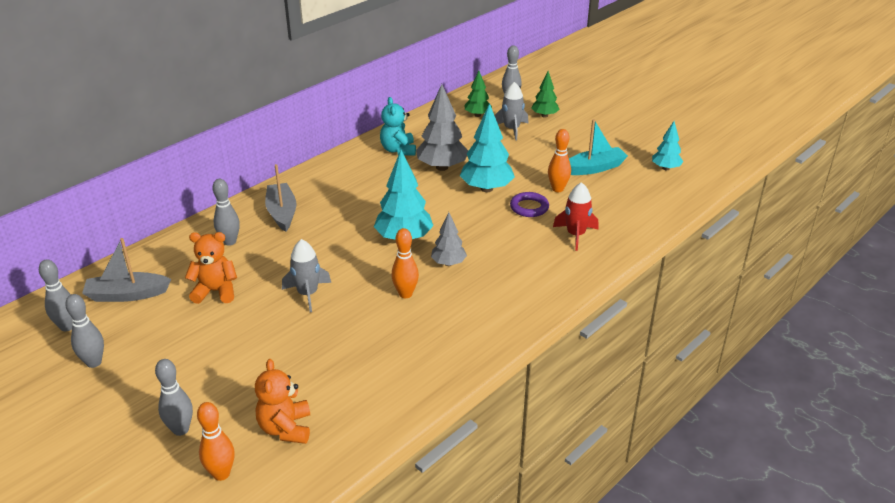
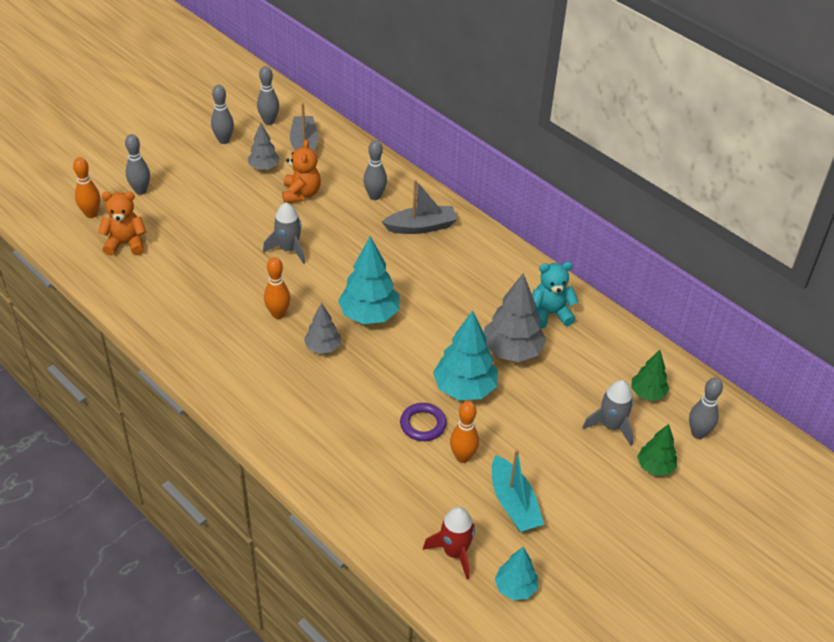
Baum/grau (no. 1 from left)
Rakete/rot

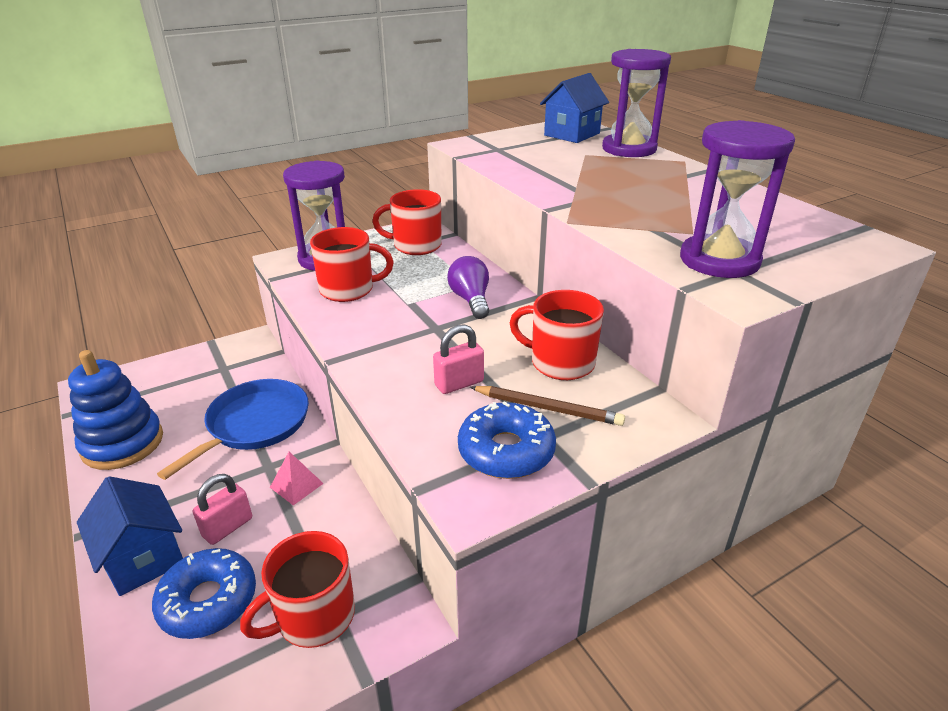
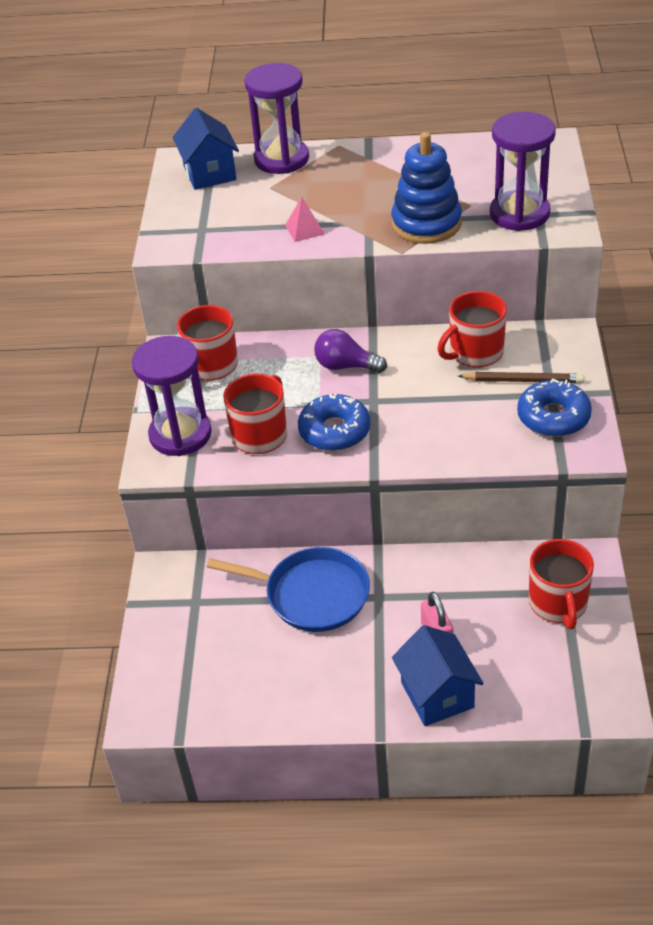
Pfanne/blau
Pyramide/rosa
Donut/blau (no. 1 from left)
Stapelspielzeug/blau
Haus/blau (no. 2 from left)
Bleistift/braun
Vorhängeschloss/rosa (no. 2 from left in the first image)

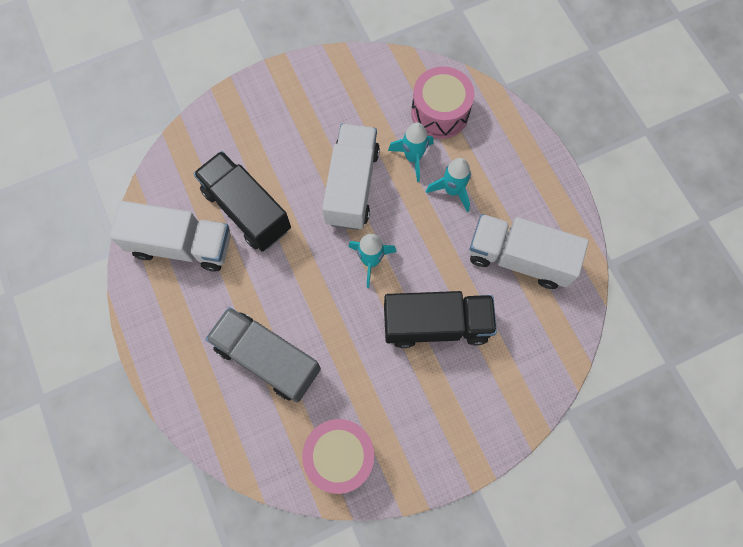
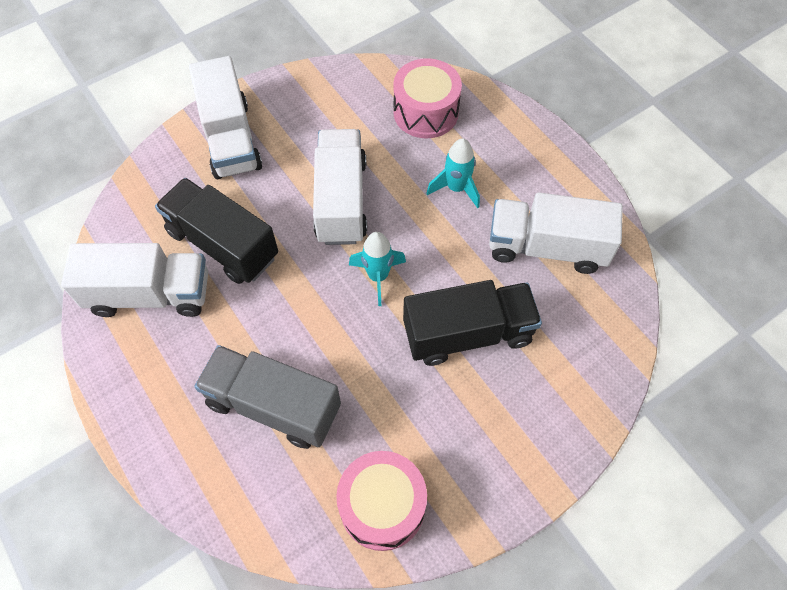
Lastwagen/weiß (no. 2 from left)
Rakete/türkis (no. 2 from left in the first image)

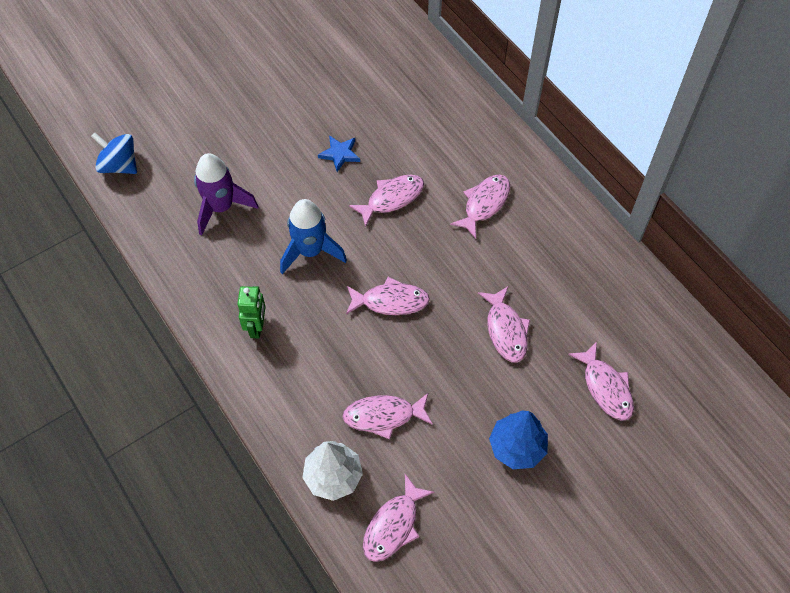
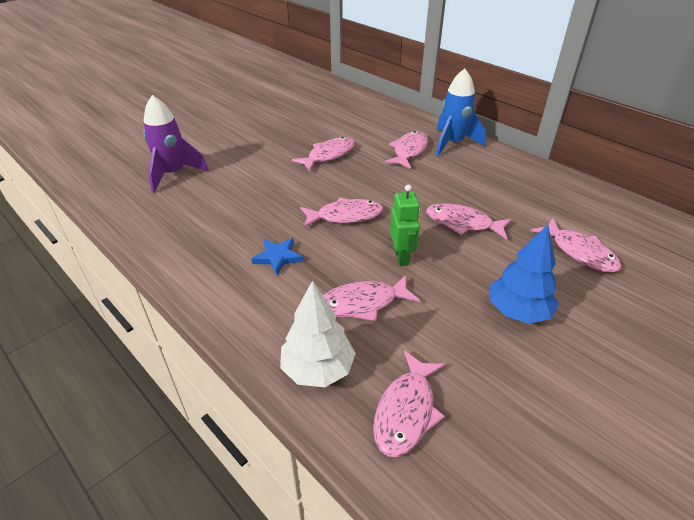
Stern/blau
Roboter/grün
Fisch/rosa (no. 6 from left)
Rakete/blau
Kreisel/blau

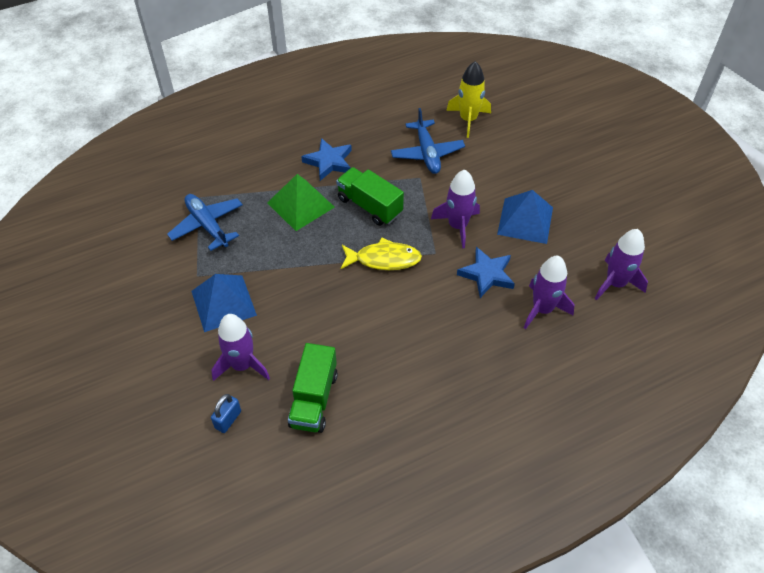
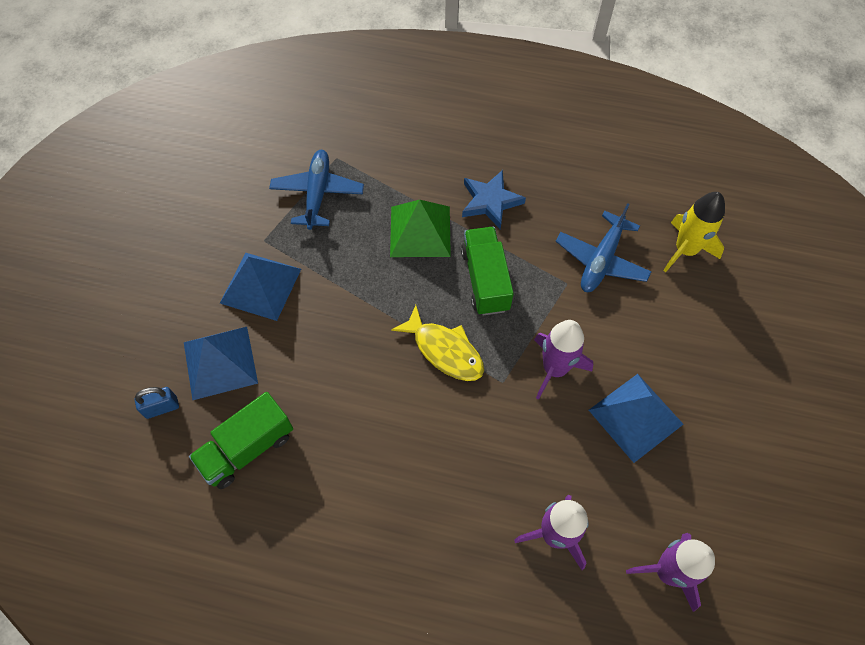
Pyramide/blau (no. 1 from left)
Stern/blau (no. 2 from left in the first image)

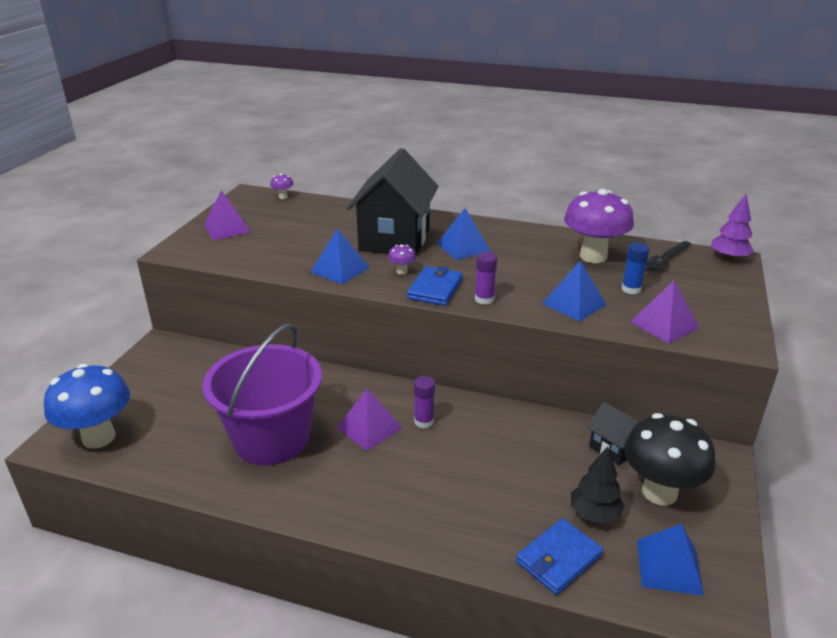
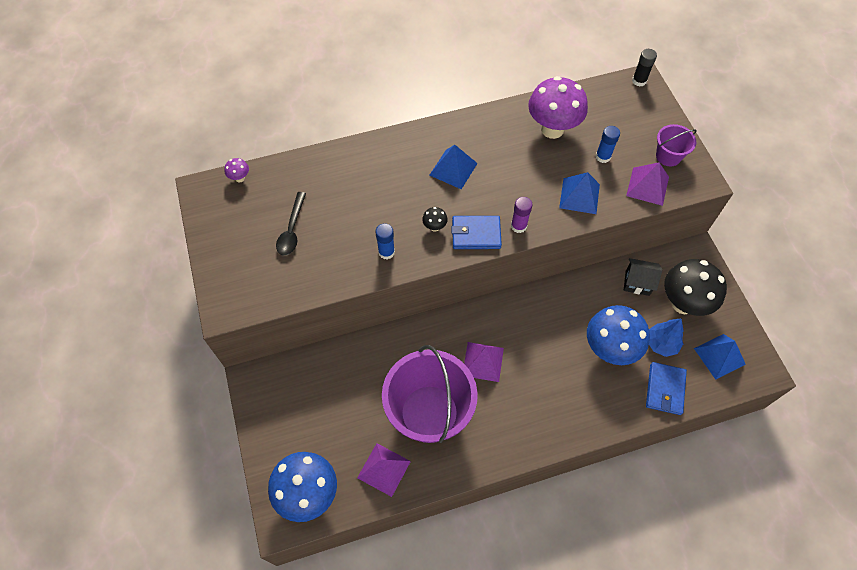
Löffel/schwarz
Pyramide/lila (no. 1 from left)
Klebestift/blau (no. 1 from left)
Pilz/schwarz (no. 1 from left)
Geldbörse/blau (no. 1 from left)
Pilz/blau (no. 2 from left)
Klebestift/schwarz
Baum/blau
Eimer/lila (no. 2 from left)
Haus/schwarz (no. 1 from left in the first image)
Klebestift/lila (no. 1 from left in the first image)

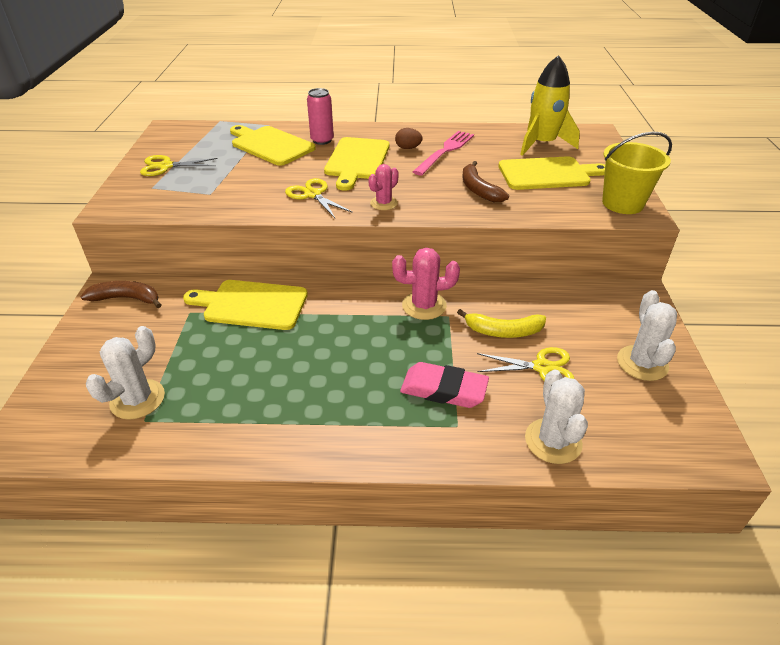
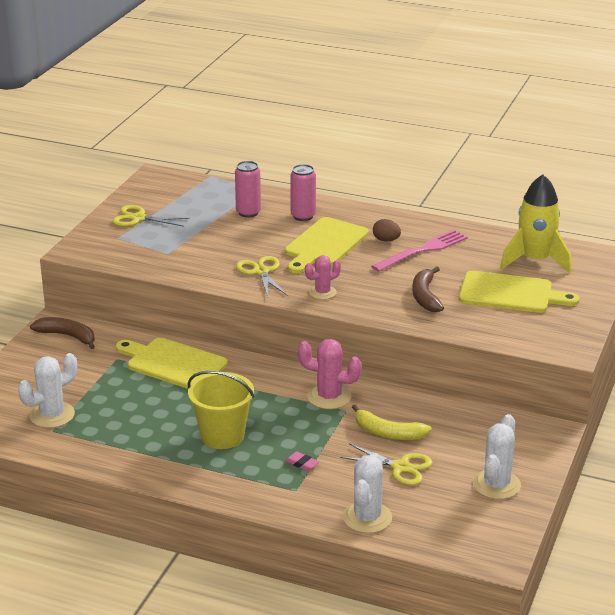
Eimer/gelb
Dose/rosa (no. 1 from left)
Radiergummi/rosa

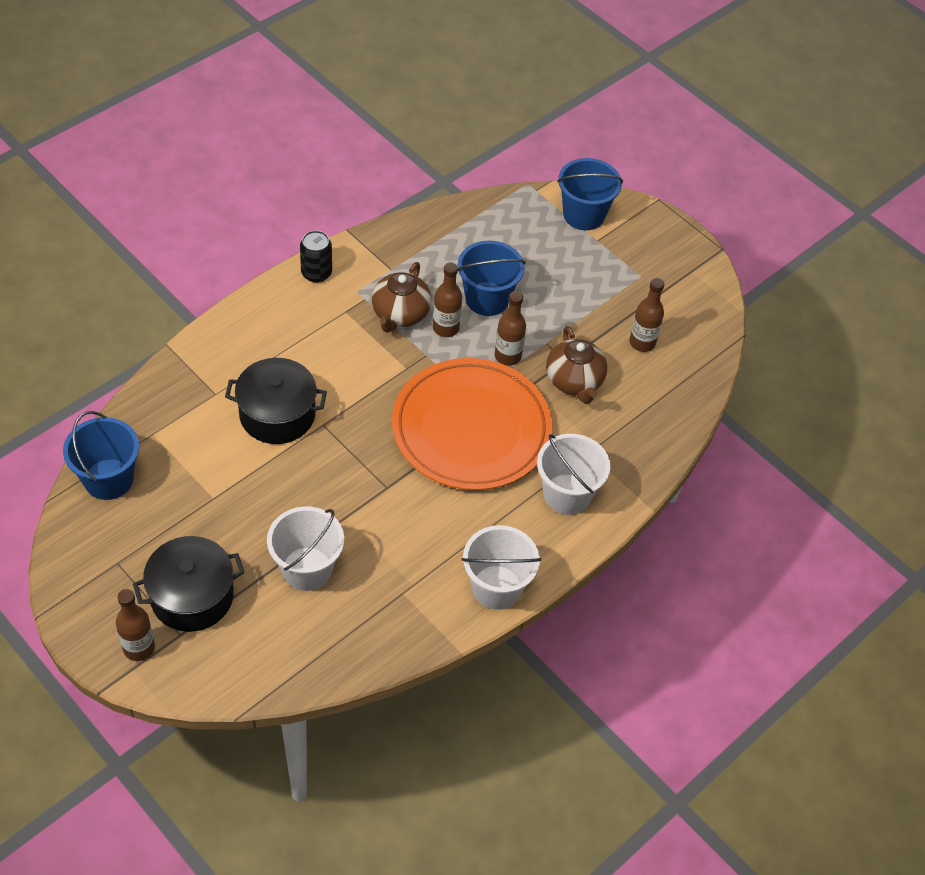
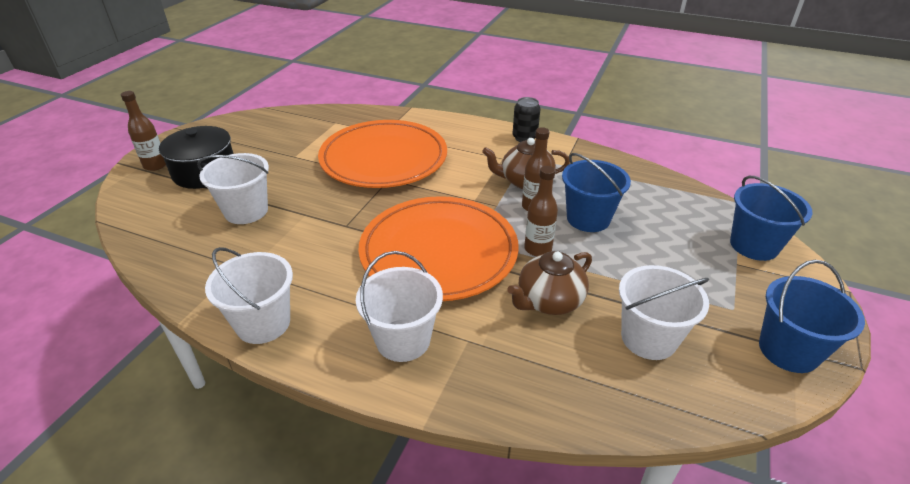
Teller/orange (no. 1 from left)
Eimer/weiß (no. 4 from left)
Eimer/blau (no. 3 from left)

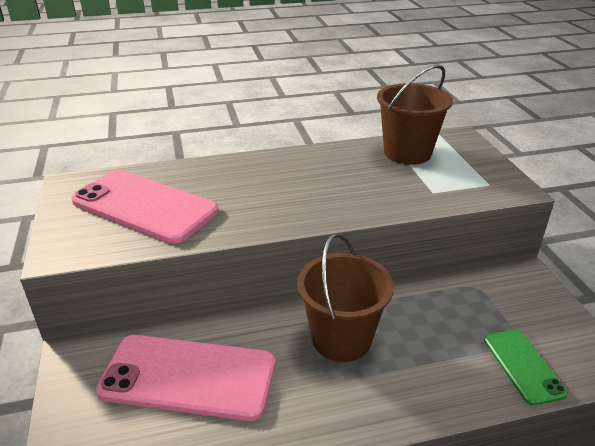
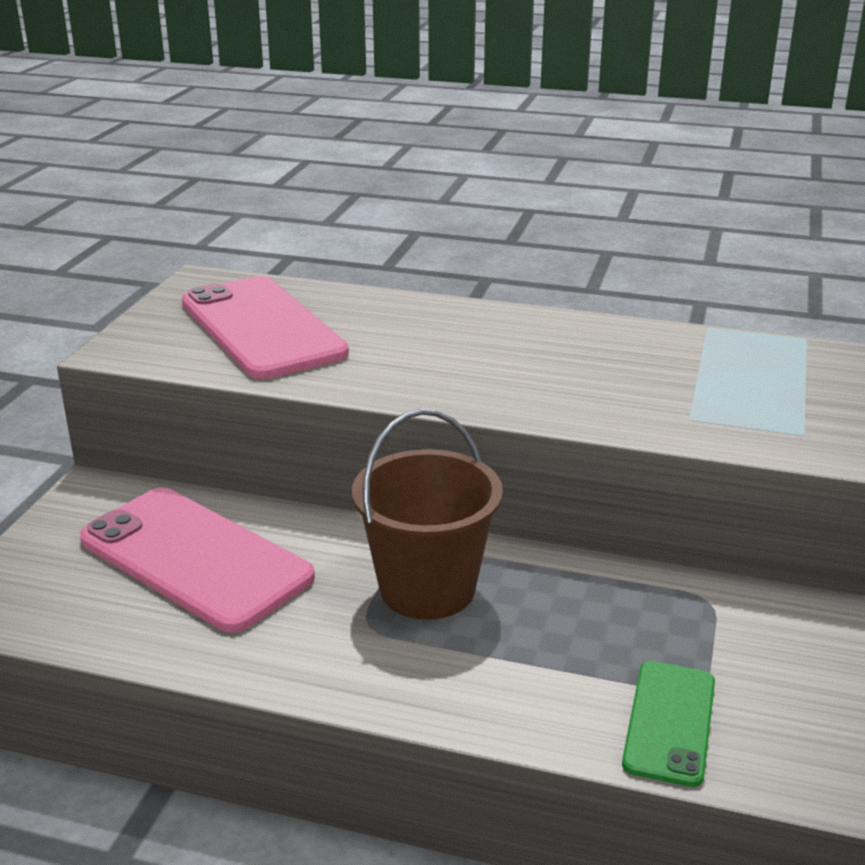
Eimer/braun (no. 2 from left in the first image)

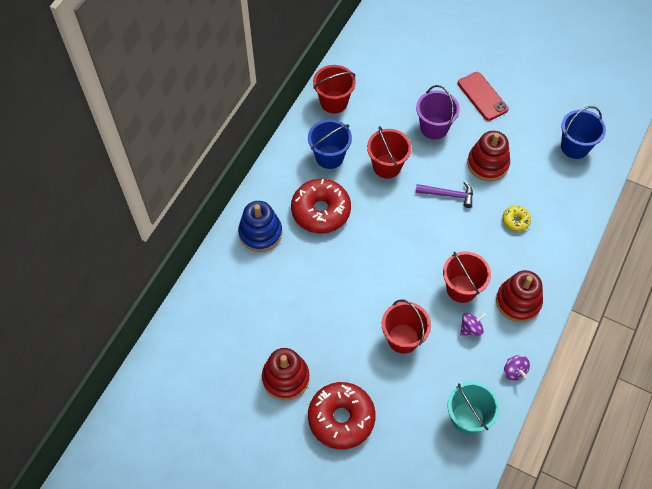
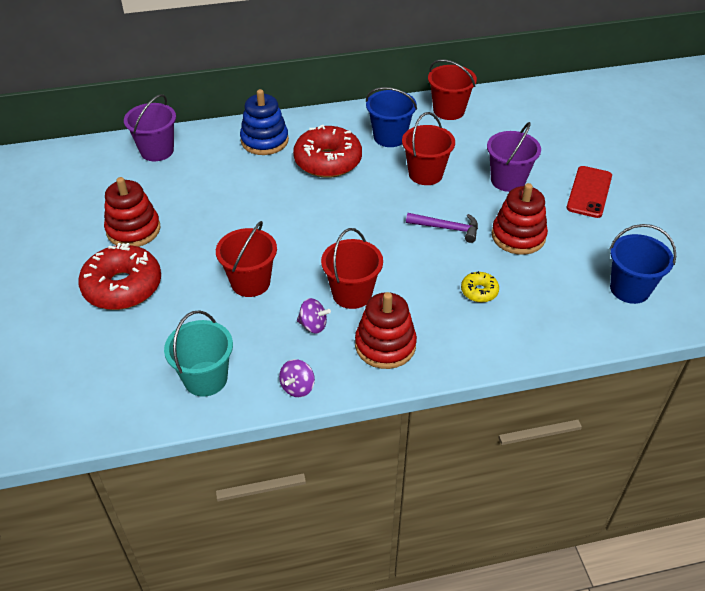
Eimer/lila (no. 1 from left)
Hammer/lila

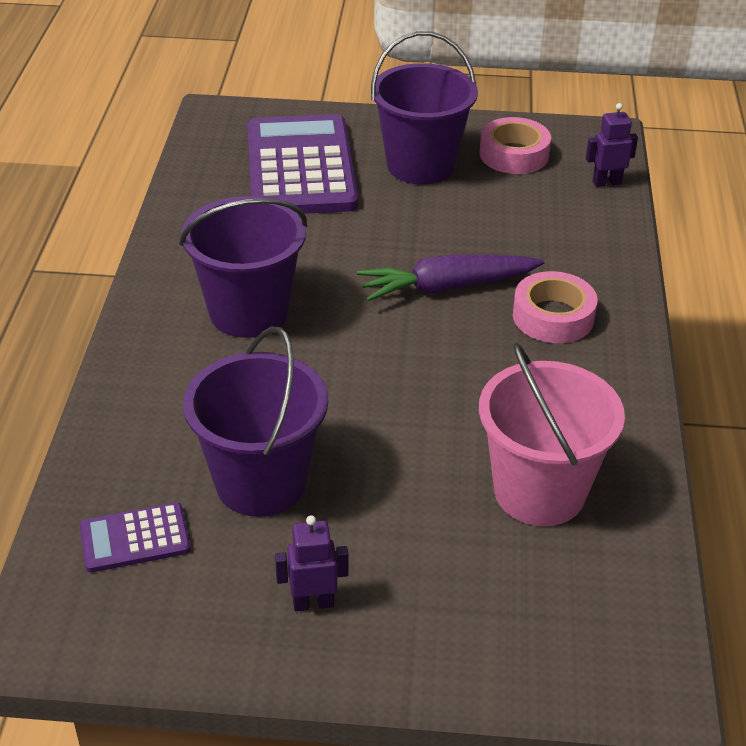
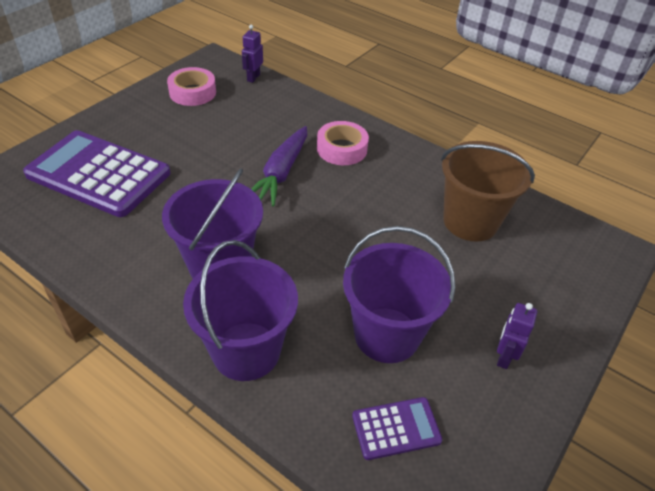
Eimer/lila (no. 2 from left)
Taschenrechner/lila (no. 2 from left)
Eimer/braun

